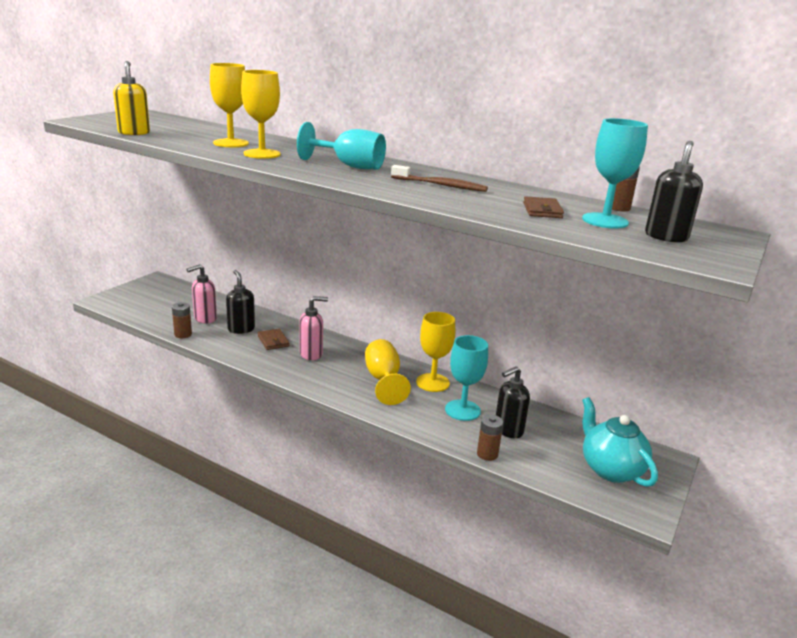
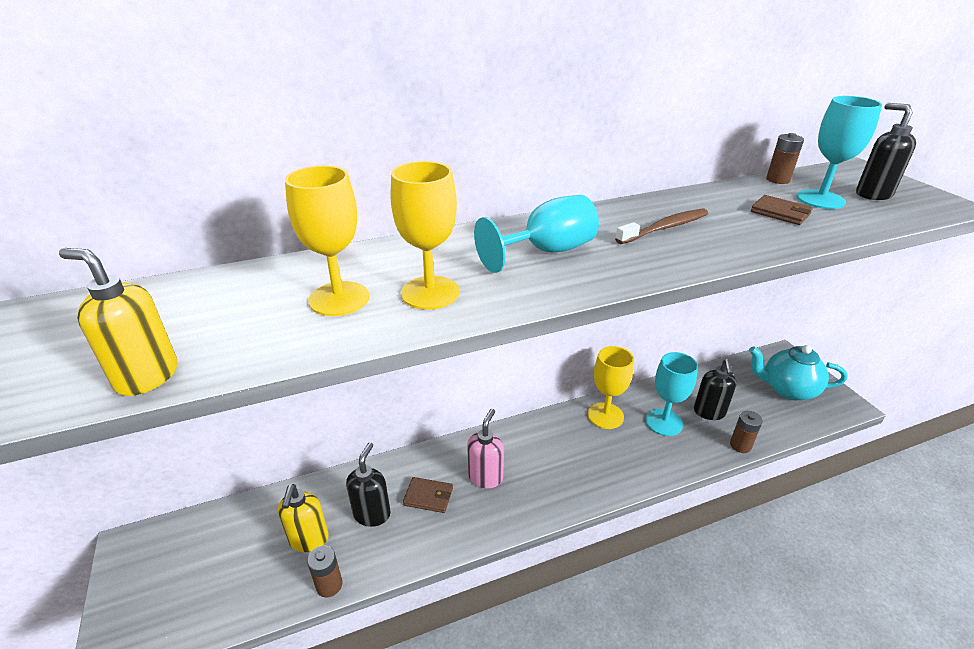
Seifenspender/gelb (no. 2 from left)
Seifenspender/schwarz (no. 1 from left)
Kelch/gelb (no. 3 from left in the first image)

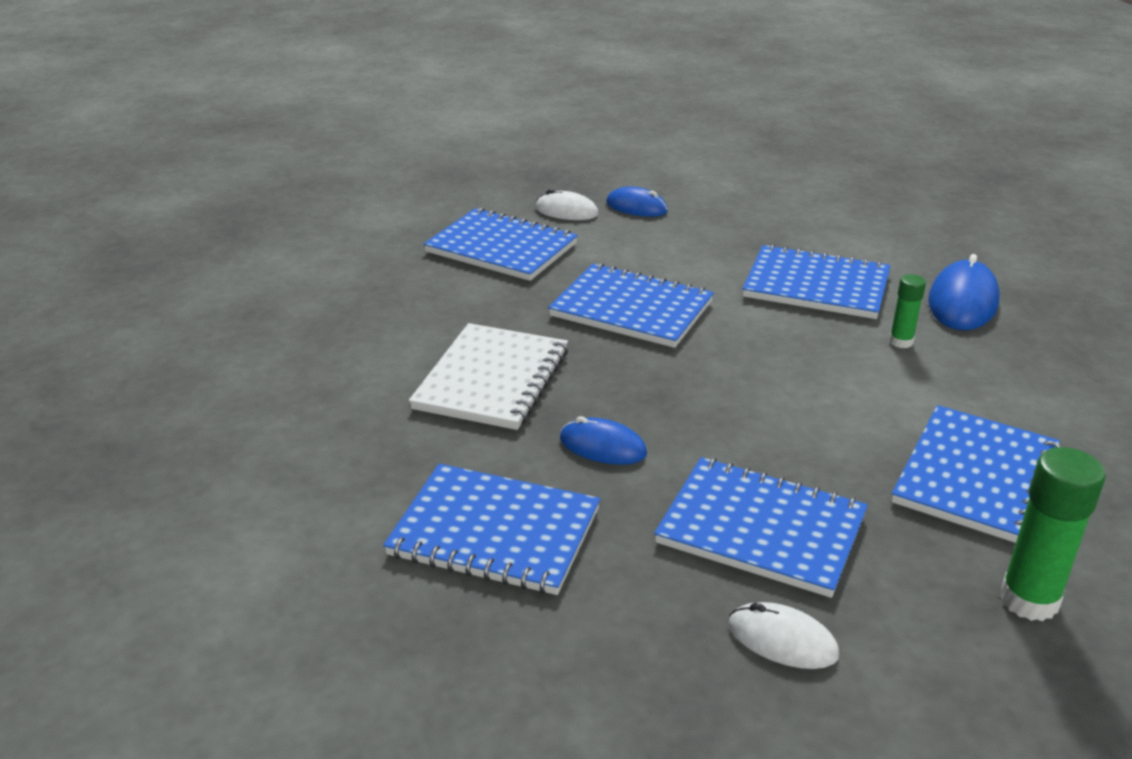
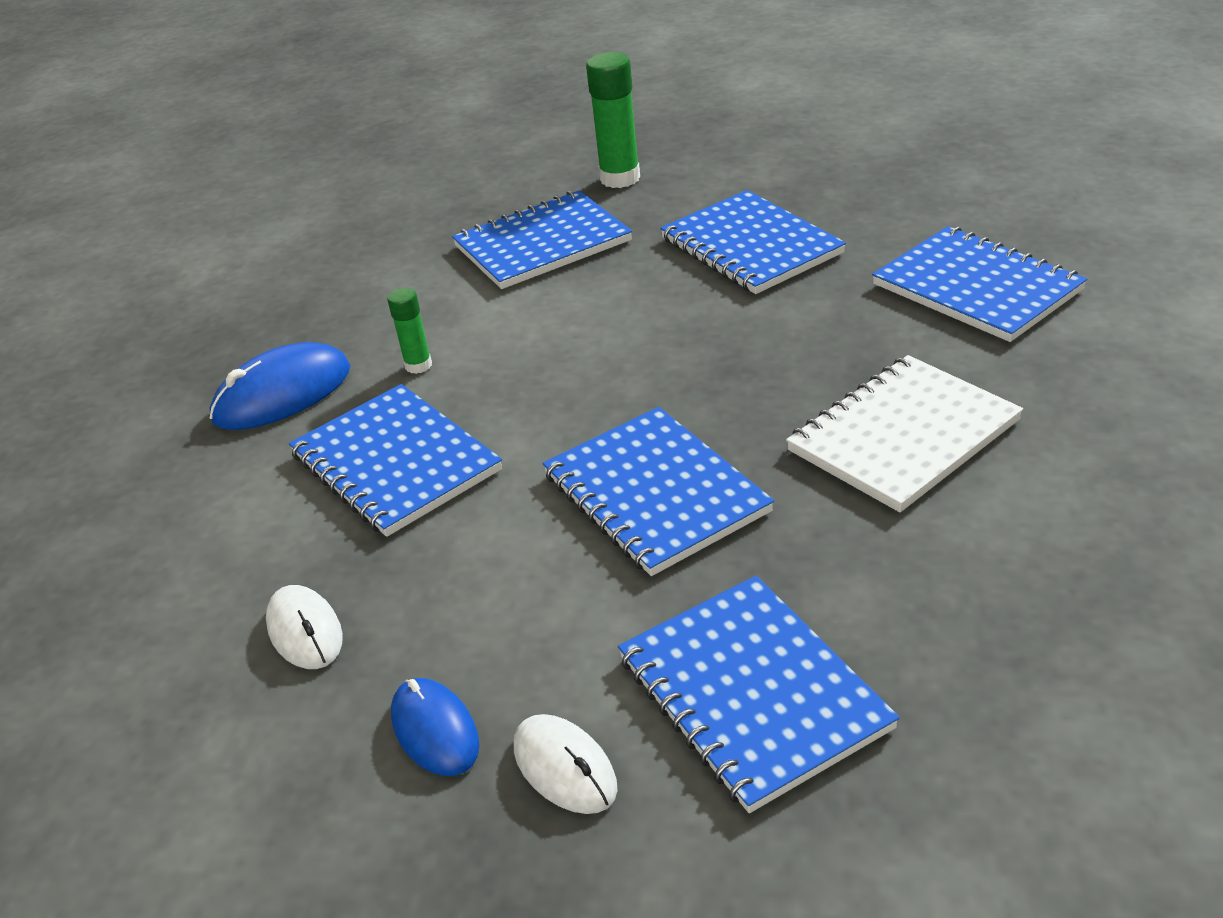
Computermaus/weiß (no. 1 from left)
Computermaus/blau (no. 1 from left in the first image)

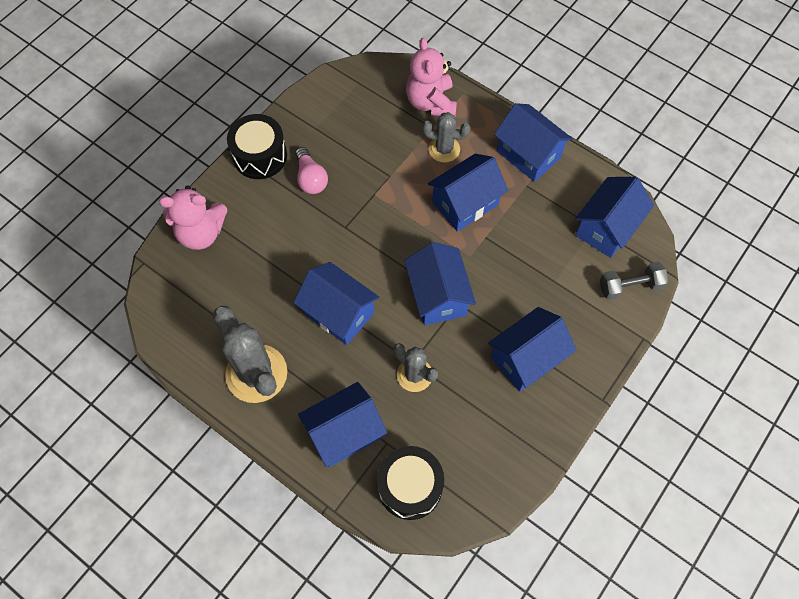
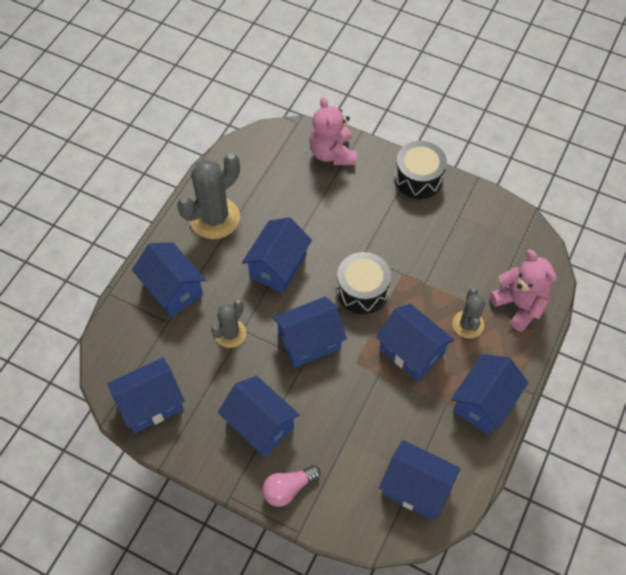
Haus/blau (no. 1 from left)
Glühbirne/rosa
Trommel/schwarz (no. 1 from left)
Teddybär/rosa (no. 2 from left)
Hantel/grau

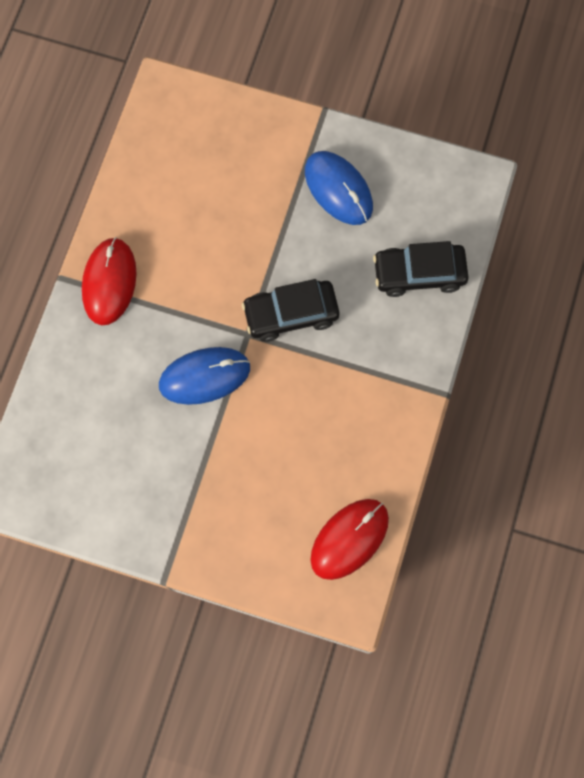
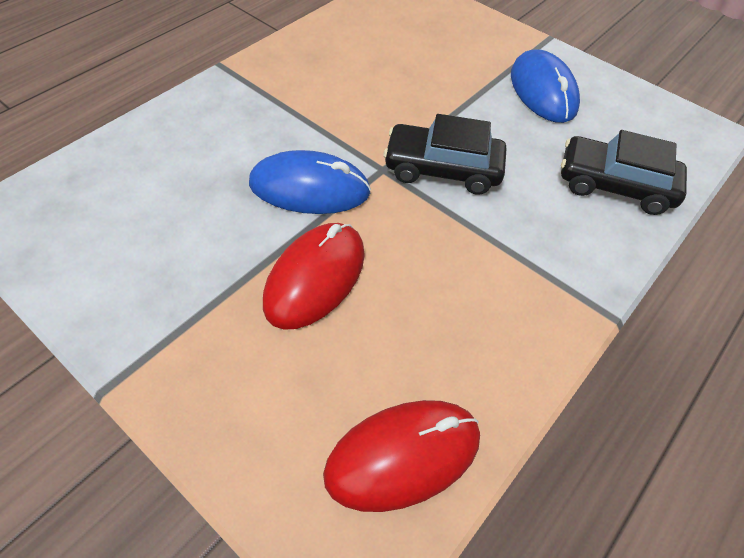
Computermaus/rot (no. 1 from left)

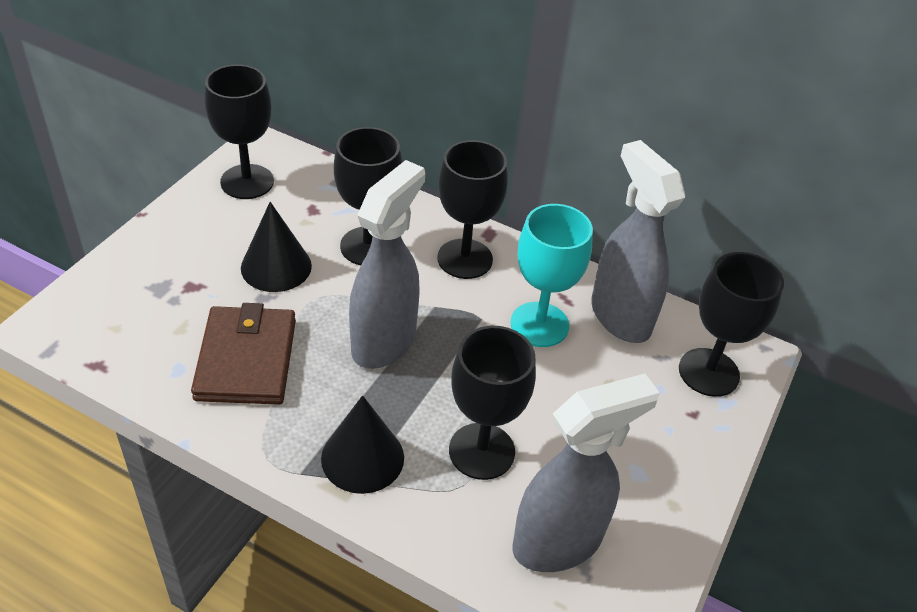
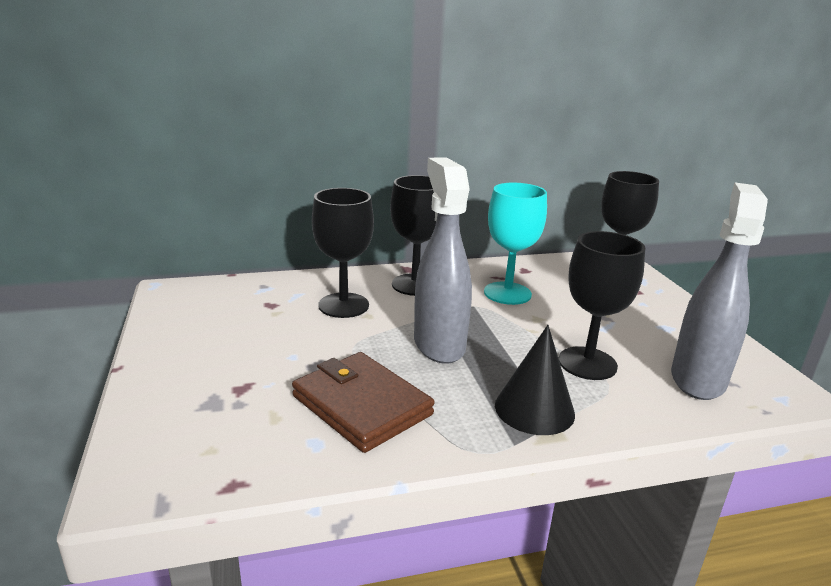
Kelch/schwarz (no. 1 from left in the first image)
Kegel/schwarz (no. 1 from left in the first image)
Sprühflasche/grau (no. 3 from left in the first image)

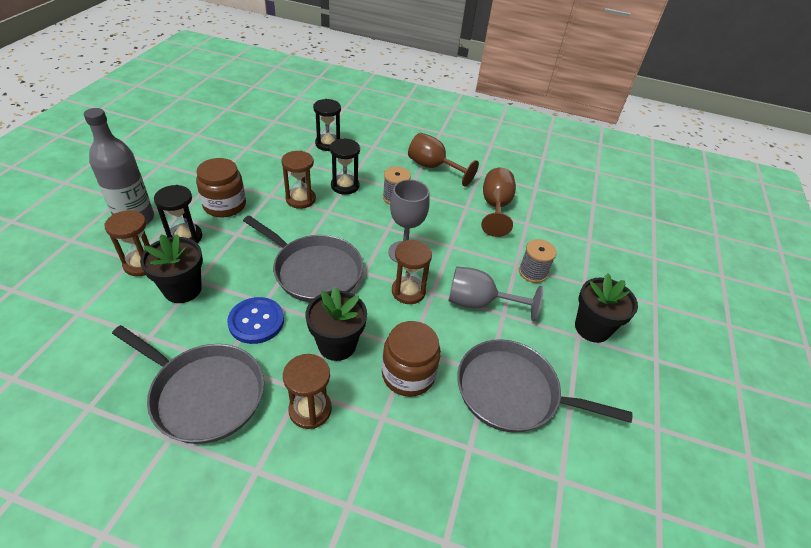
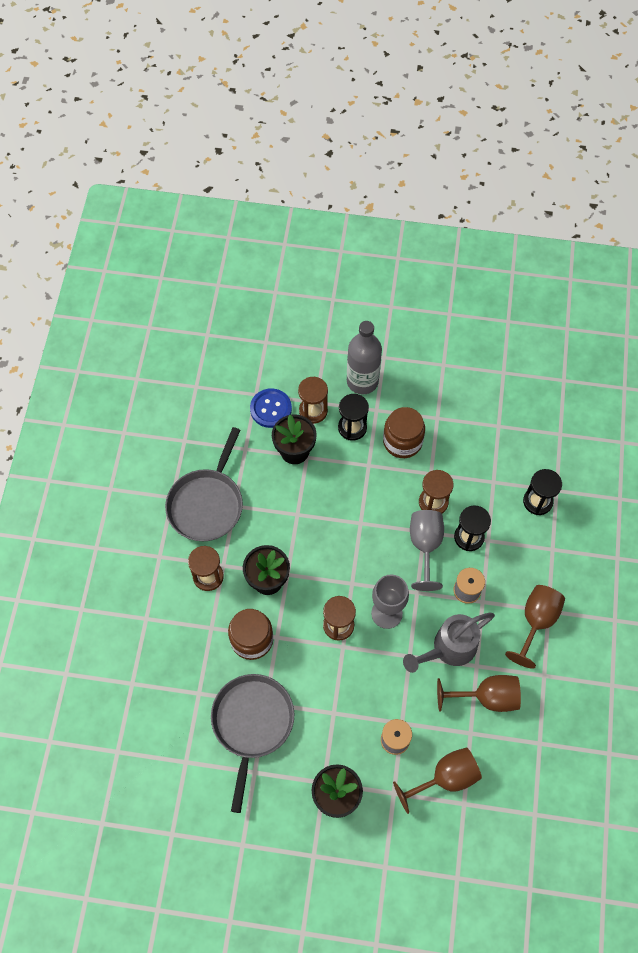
Knopf/blau
Kelch/braun (no. 1 from left)
Gießkanne/grau
Kelch/grau (no. 2 from left)
Pfanne/grau (no. 2 from left in the first image)

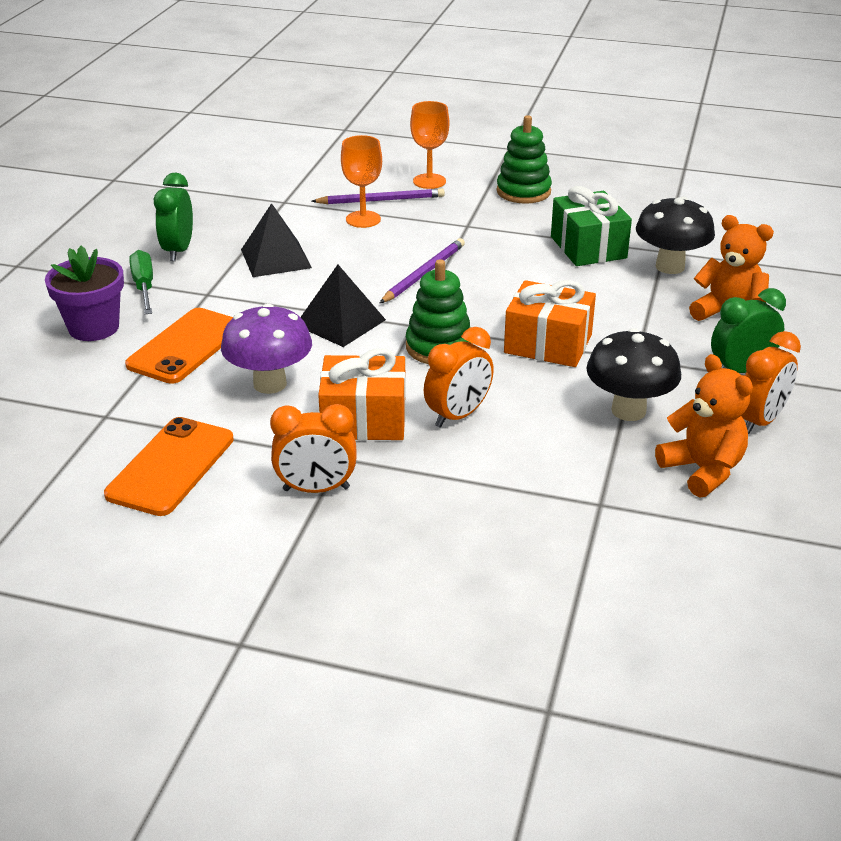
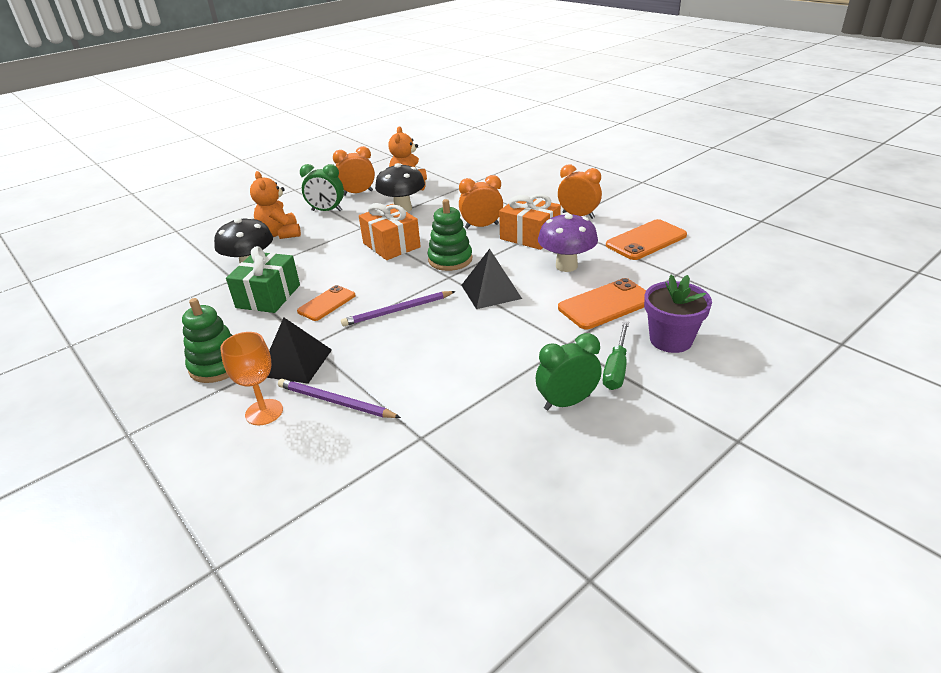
Pyramide/schwarz (no. 1 from left)
Handy/orange (no. 1 from left)
Wecker/grün (no. 2 from left)
Kelch/orange (no. 1 from left in the first image)

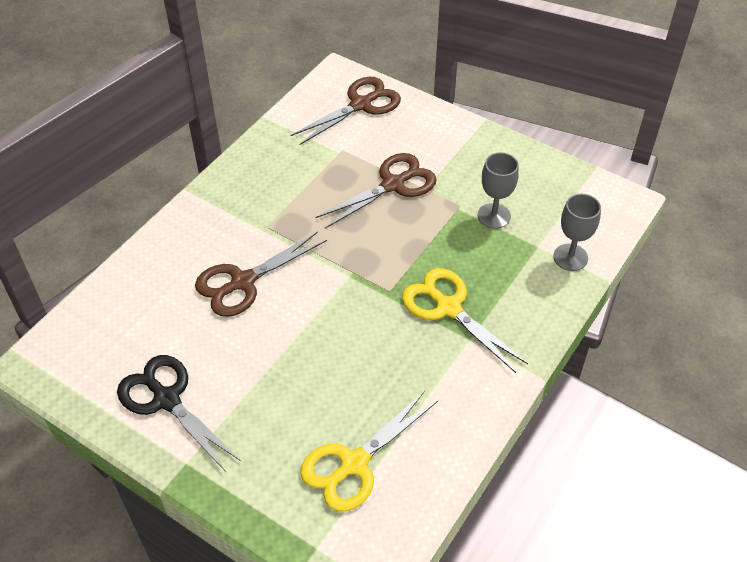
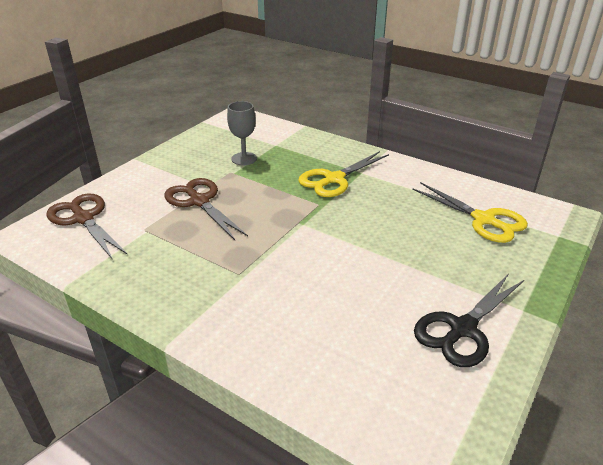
Schere/braun (no. 1 from left in the first image)
Kelch/grau (no. 2 from left in the first image)

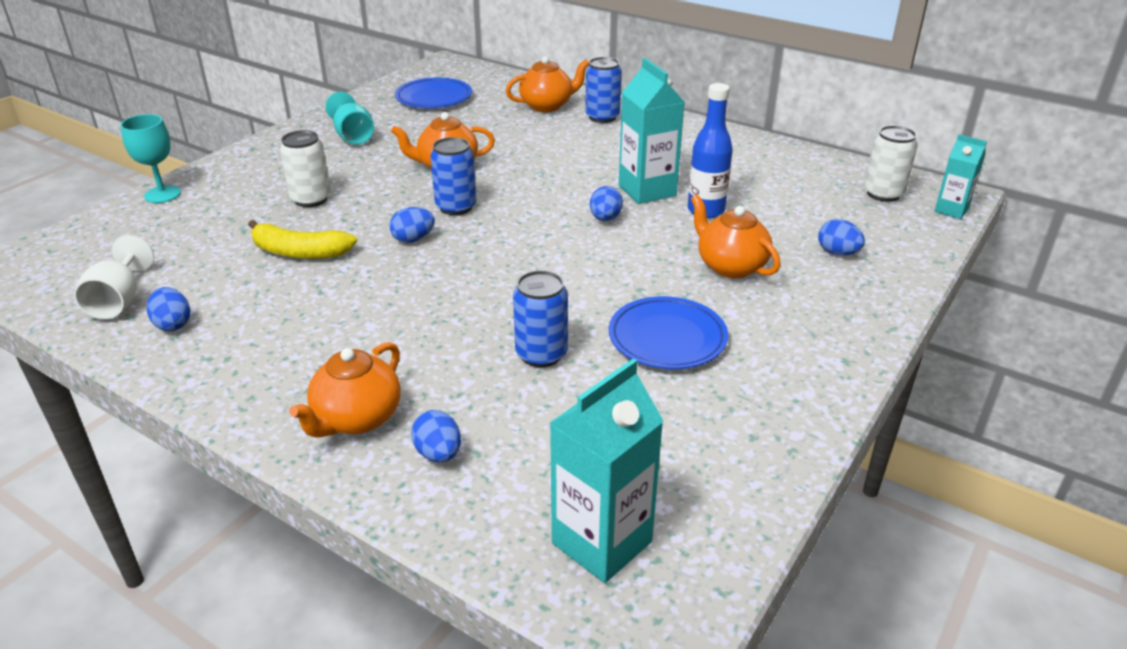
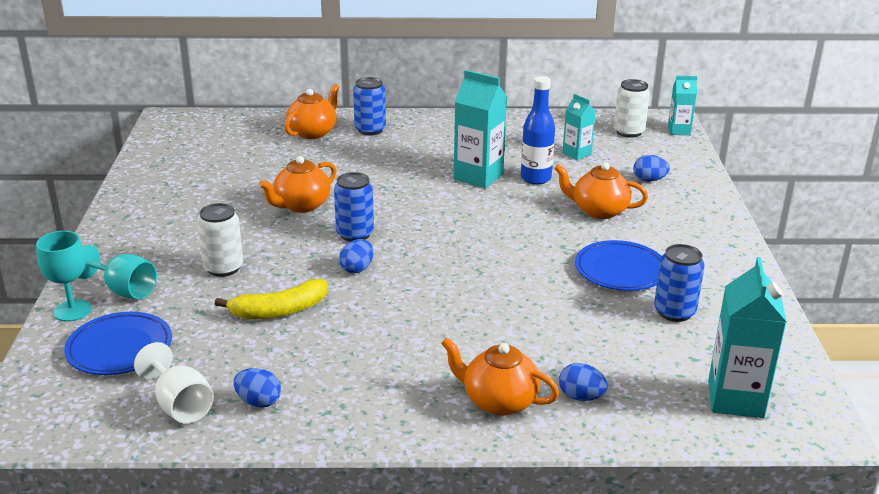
Teller/blau (no. 1 from left)
Kelch/türkis (no. 2 from left)
Teekanne/orange (no. 3 from left)
Getränkekarton/türkis (no. 2 from left)
Dose/blau (no. 3 from left)
Ei/blau (no. 4 from left in the first image)

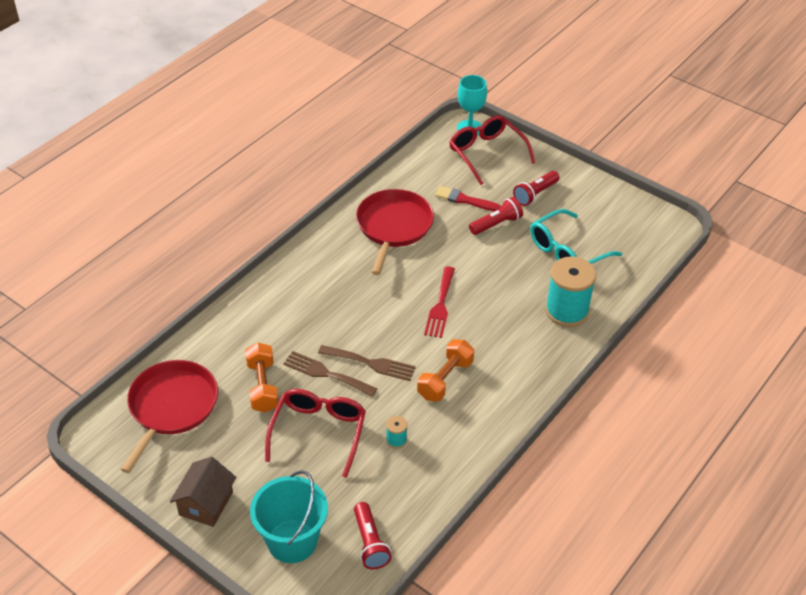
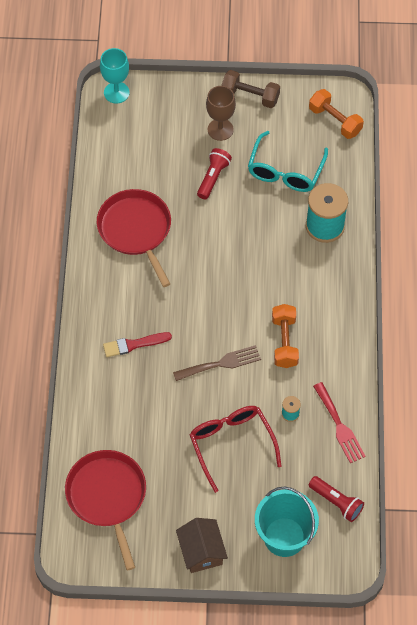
Pinsel/rot
Kelch/braun
Hantel/braun
Hantel/orange (no. 2 from left)
Gabel/rot
Gabel/braun (no. 1 from left in the first image)
Brille/rot (no. 2 from left in the first image)

